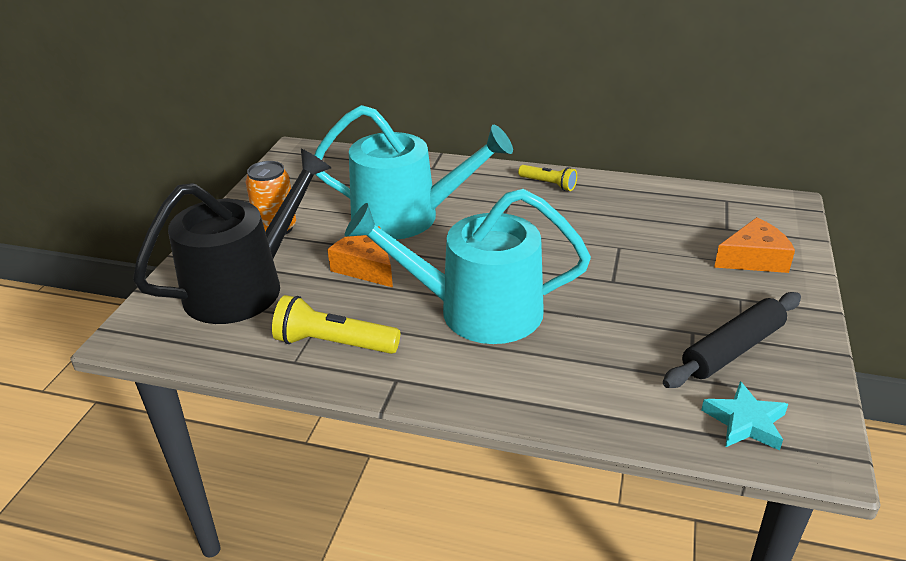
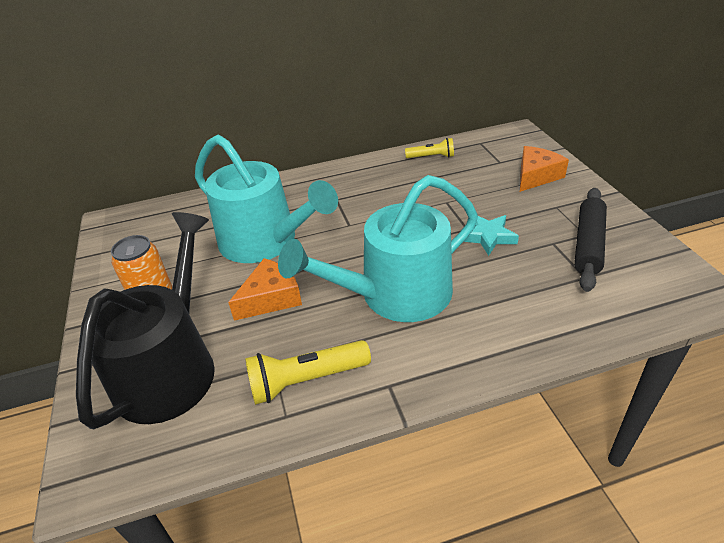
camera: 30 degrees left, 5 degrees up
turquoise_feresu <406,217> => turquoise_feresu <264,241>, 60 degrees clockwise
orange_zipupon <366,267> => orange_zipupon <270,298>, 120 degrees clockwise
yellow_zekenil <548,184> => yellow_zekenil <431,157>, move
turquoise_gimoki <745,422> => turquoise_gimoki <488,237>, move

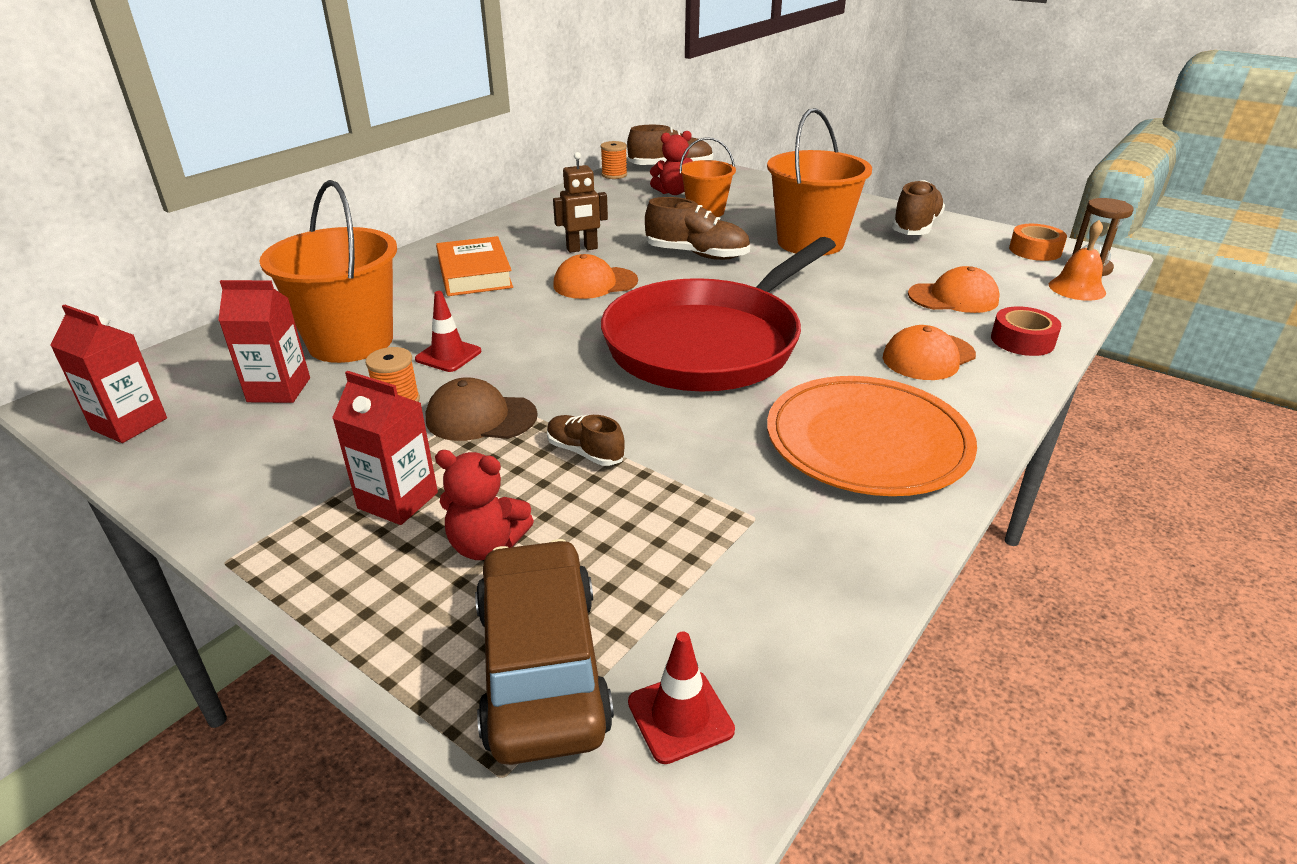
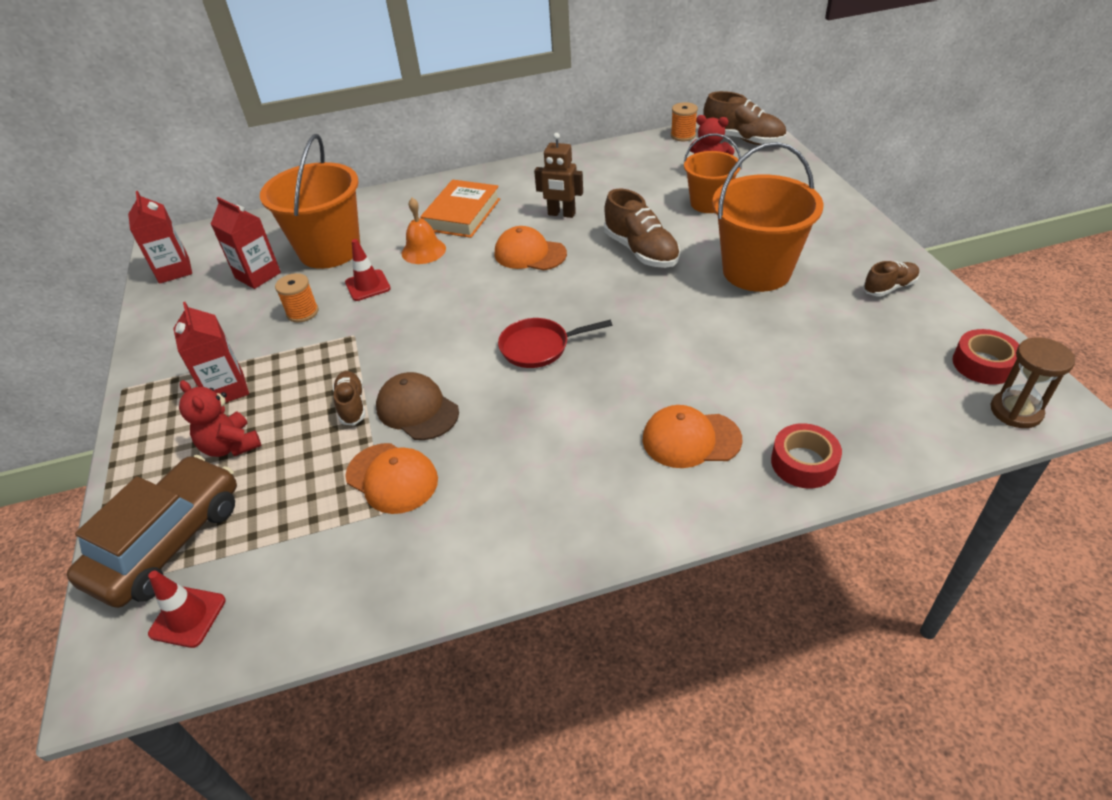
camera: 40 degrees right, 10 degrees up
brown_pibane <480,417> => brown_pibane <417,410>, move
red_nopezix <709,343> => red_nopezix <539,347>, x0.40
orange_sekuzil <867,441> => nothing
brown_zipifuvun <915,227> => brown_zipifuvun <889,287>, x0.59
orange_pibane <953,298> => orange_pibane <392,478>, move
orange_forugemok <1035,250> => red_forugemok <983,364>
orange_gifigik <1077,288> => orange_gifigik <423,251>, move

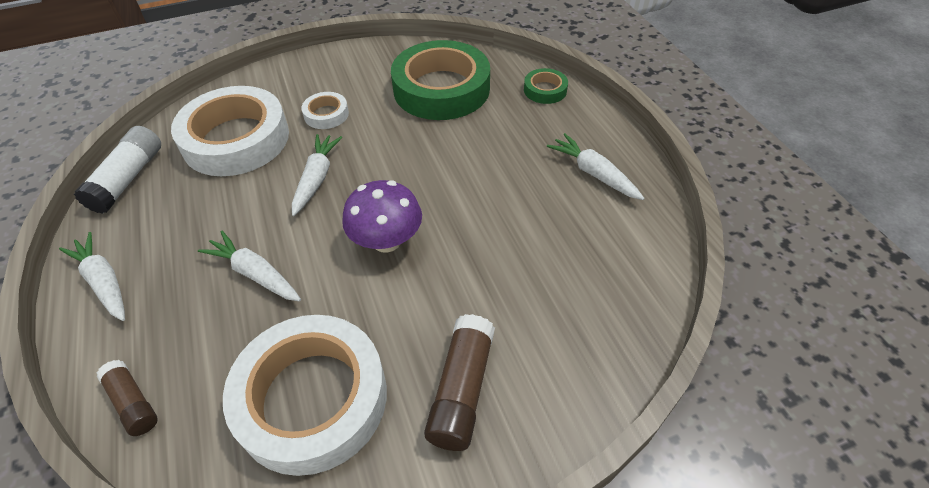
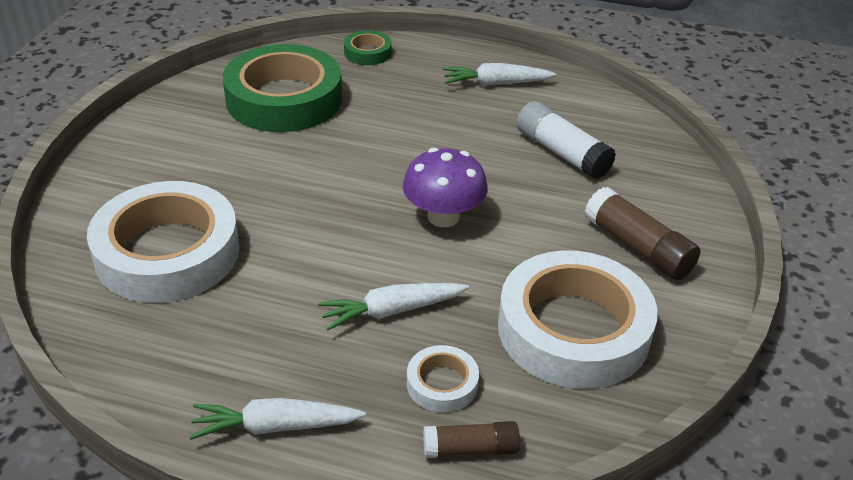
camera: 55 degrees left, 10 degrees down
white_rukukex <128,179> => white_rukukex <562,153>, move
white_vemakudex <316,178> => nothing
white_forugemok <326,114> => white_forugemok <442,384>, move

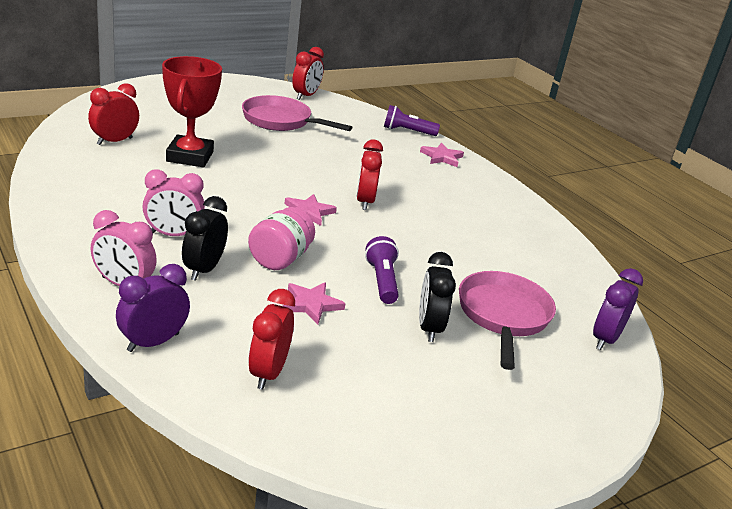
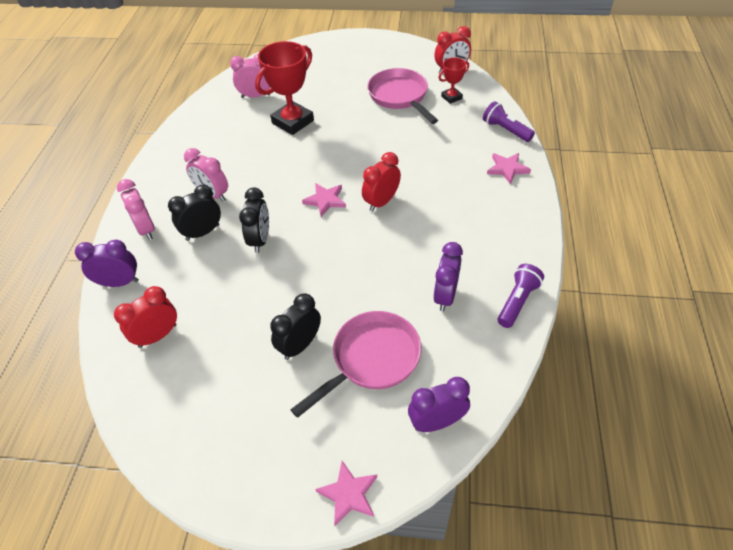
camera: 45 degrees right, 20 degrees up
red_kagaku <114,141> => pink_kagaku <256,96>
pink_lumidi <280,259> => black_kagaku <260,240>
pink_gimoki <311,304> => pink_gimoki <349,494>, move
purple_zekenil <382,281> => purple_zekenil <517,301>, move
nothing => purple_kagaku <445,296>
nothing => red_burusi <451,97>

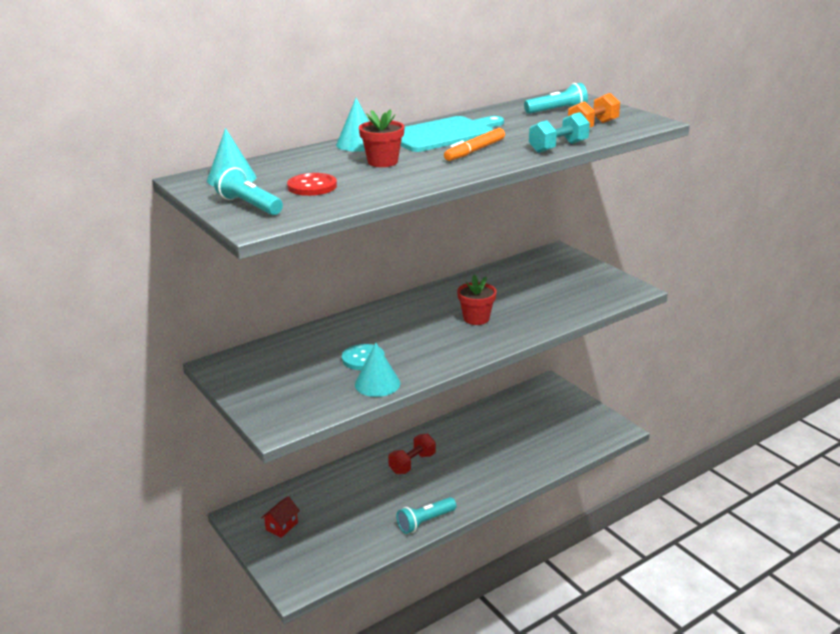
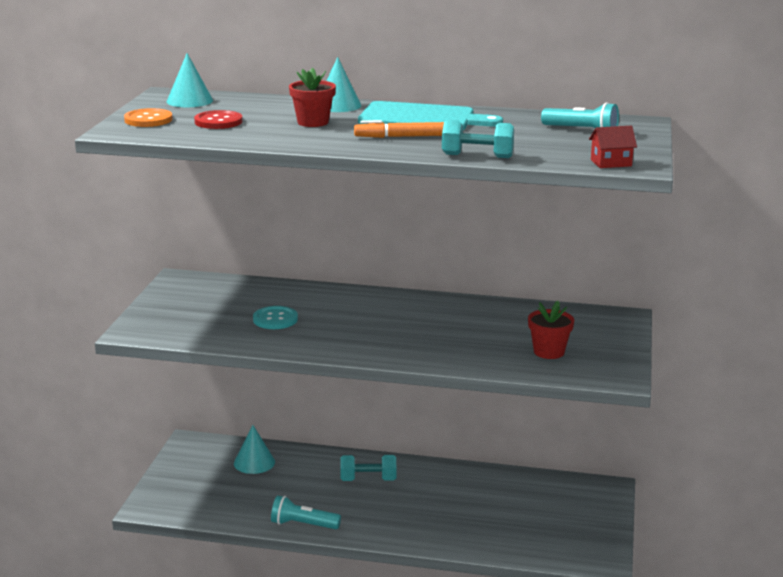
camera: 45 degrees right, 5 degrees down
turquoise_zekenil <249,205> => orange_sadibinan <148,120>
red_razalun <282,526> => red_razalun <611,163>, move
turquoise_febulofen <377,384> => turquoise_febulofen <254,462>, move
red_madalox <412,463> => turquoise_madalox <368,480>
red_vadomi <476,318> => red_vadomi <549,352>, move
orange_madalox <592,126> => nothing

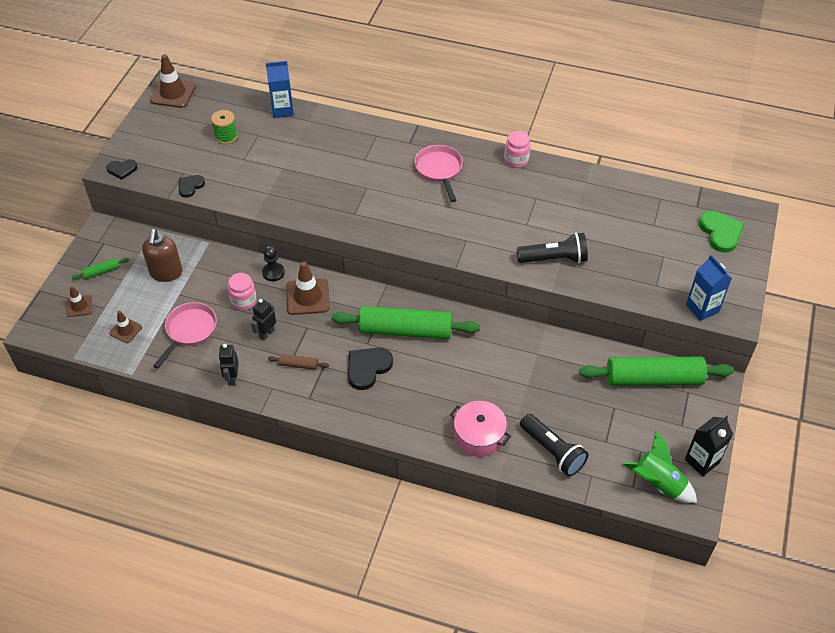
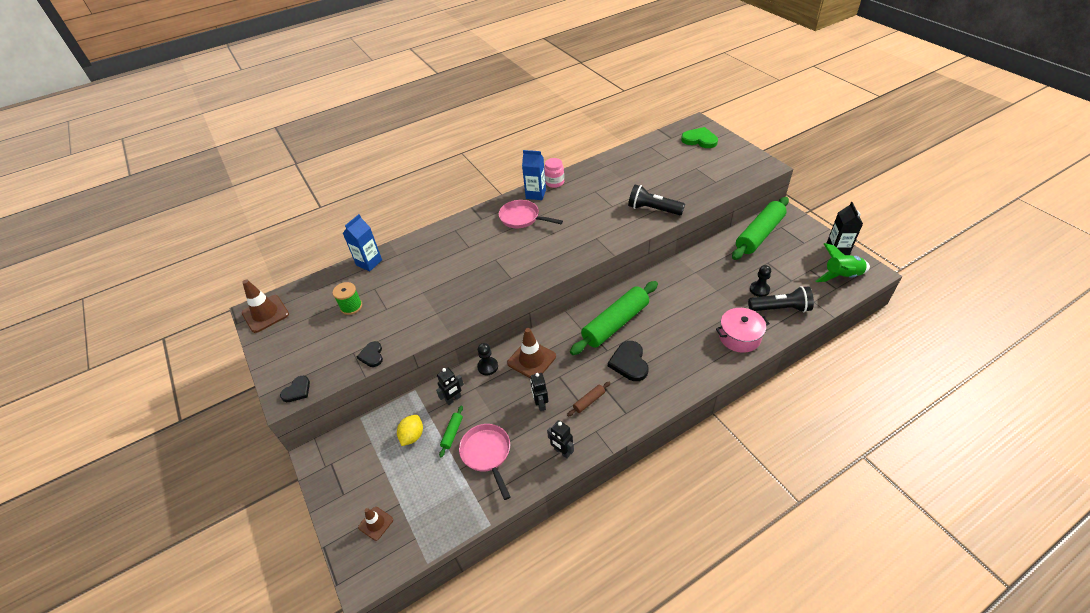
camera: 45 degrees left, 5 degrees down
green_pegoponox <102,271> => green_pegoponox <452,433>, move
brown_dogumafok <125,330> => nothing
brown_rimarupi <166,273> => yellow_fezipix <412,436>
pink_lumidi <244,301> => nothing
black_zekenil <554,259> => black_zekenil <653,209>, 105 degrees counterclockwise
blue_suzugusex <702,308> => blue_suzugusex <535,194>, move
nothing => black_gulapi <453,399>
nothing => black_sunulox <759,289>

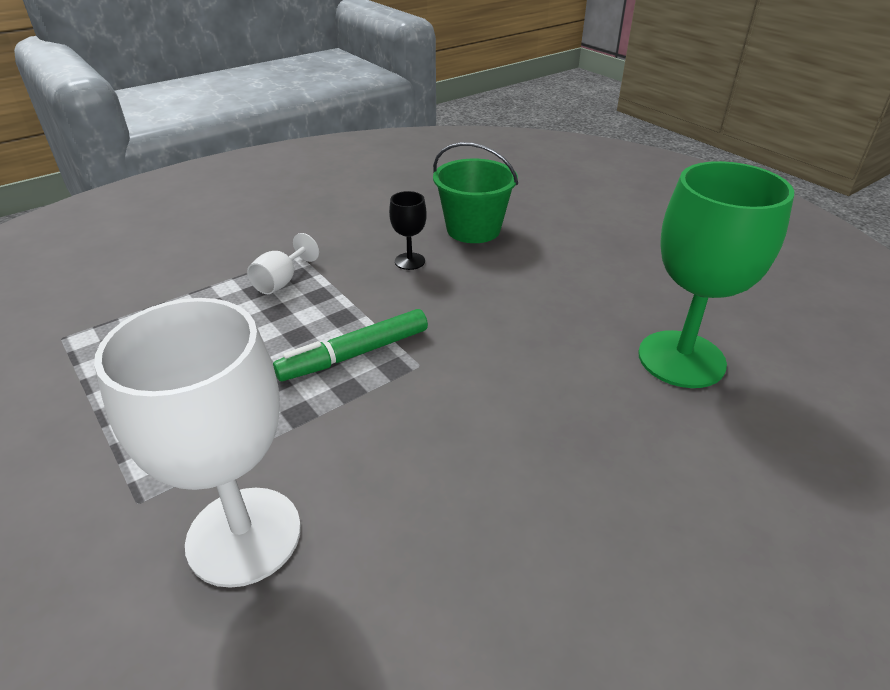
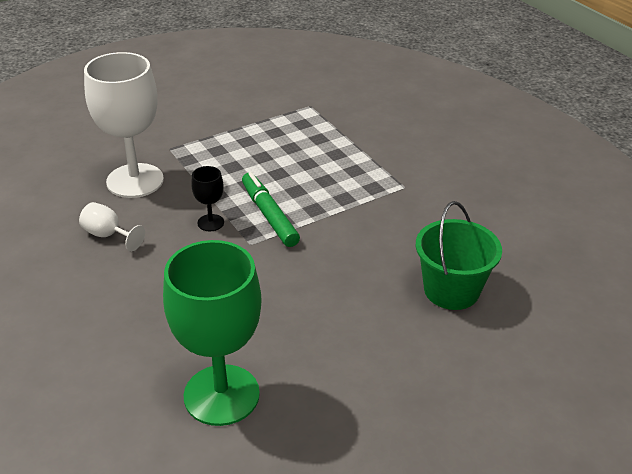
camera: 95 degrees right, 0 degrees up
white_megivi <281,282> => white_megivi <108,235>, move
black_megivi <409,261> => black_megivi <210,223>, move

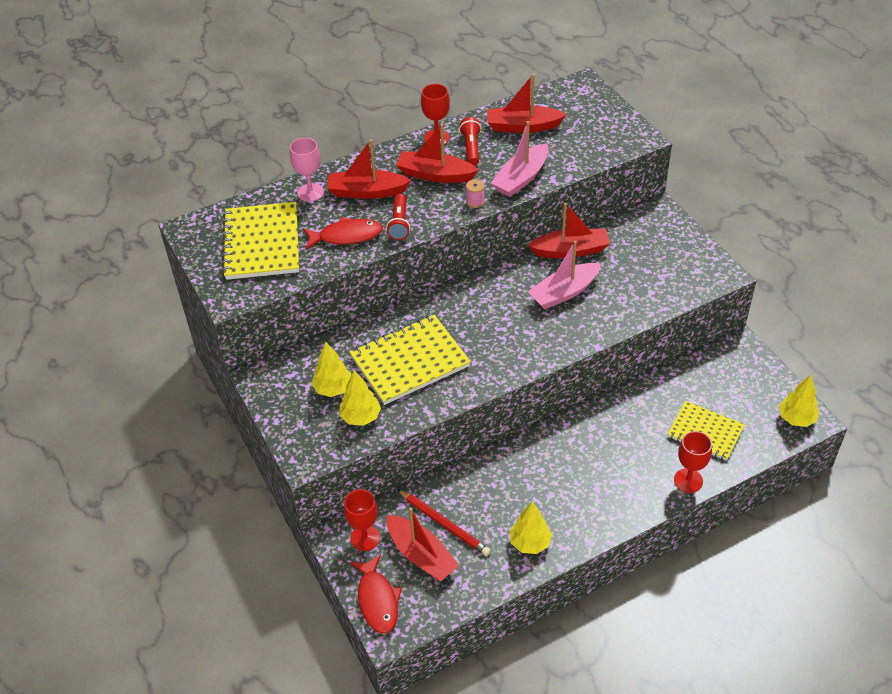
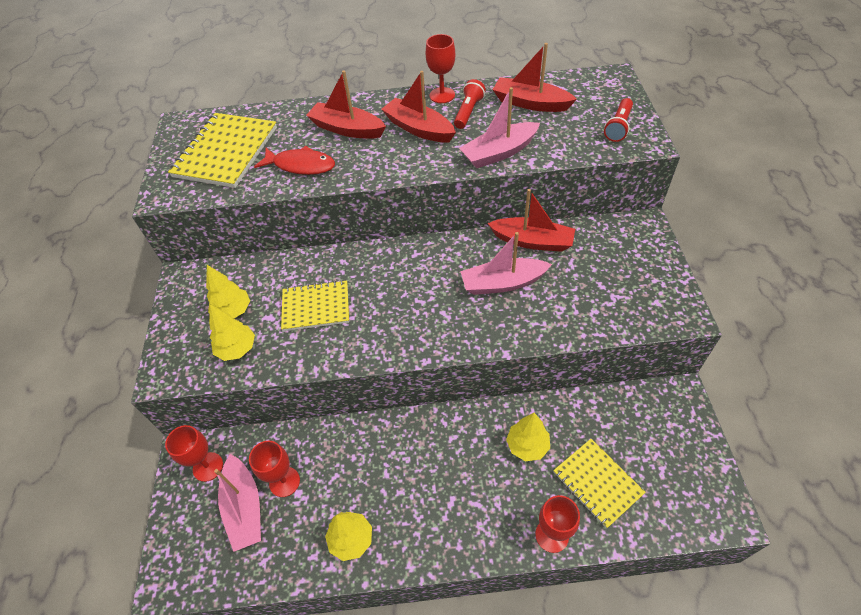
camera: 25 degrees right, 5 degrees up
pink_megivi <310,192> => nothing
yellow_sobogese <409,361> => yellow_sobogese <316,307>, x0.66
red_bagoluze <377,600> => nothing
red_zekenil <399,223> => red_zekenil <618,127>, move
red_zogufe <421,555> => pink_zogufe <244,508>
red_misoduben <444,524> => red_megivi <284,482>
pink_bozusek <475,202> => nothing
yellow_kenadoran <796,419> => yellow_kenadoran <527,446>, move

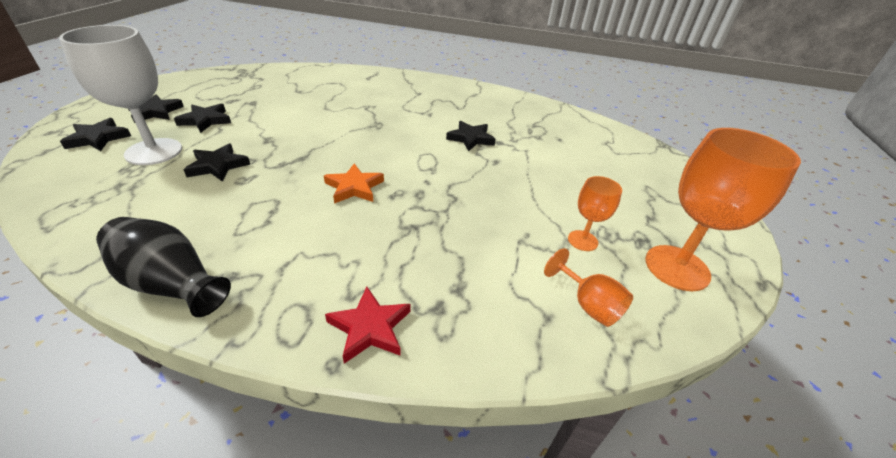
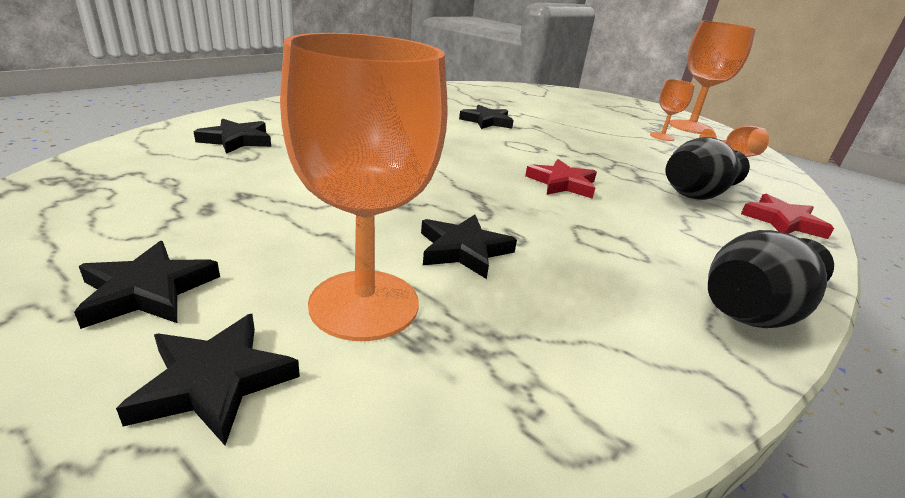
camera: 65 degrees left, 10 degrees down
white_megivi <154,152> => orange_megivi <364,304>
black_gimoki <205,120> => black_gimoki <236,140>, move
orange_gimoki <354,187> => red_gimoki <562,183>
nothing => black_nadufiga <696,194>

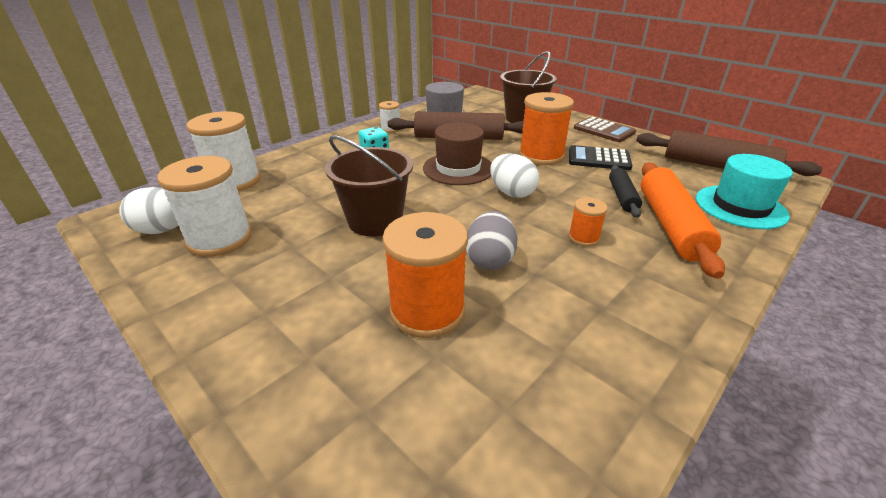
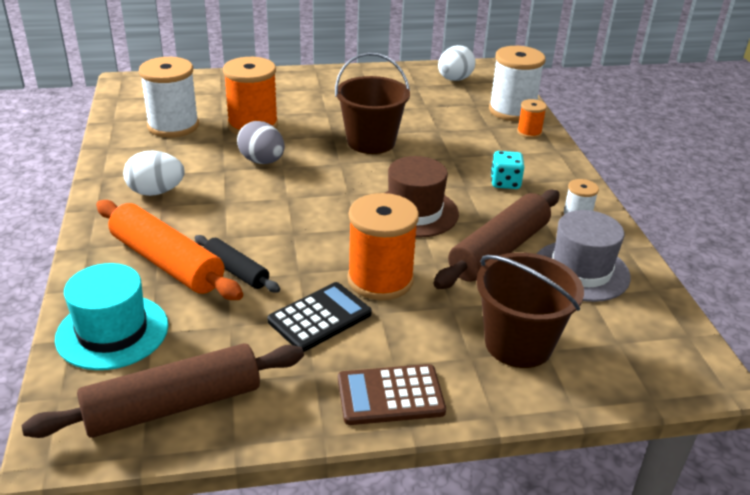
camera: 125 degrees right, 0 degrees up
white_bozusek <219,239> => white_bozusek <173,126>, move
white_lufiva <512,193> => white_lufiva <156,192>, move
orange_bozusek <583,237> => orange_bozusek <529,132>, move

